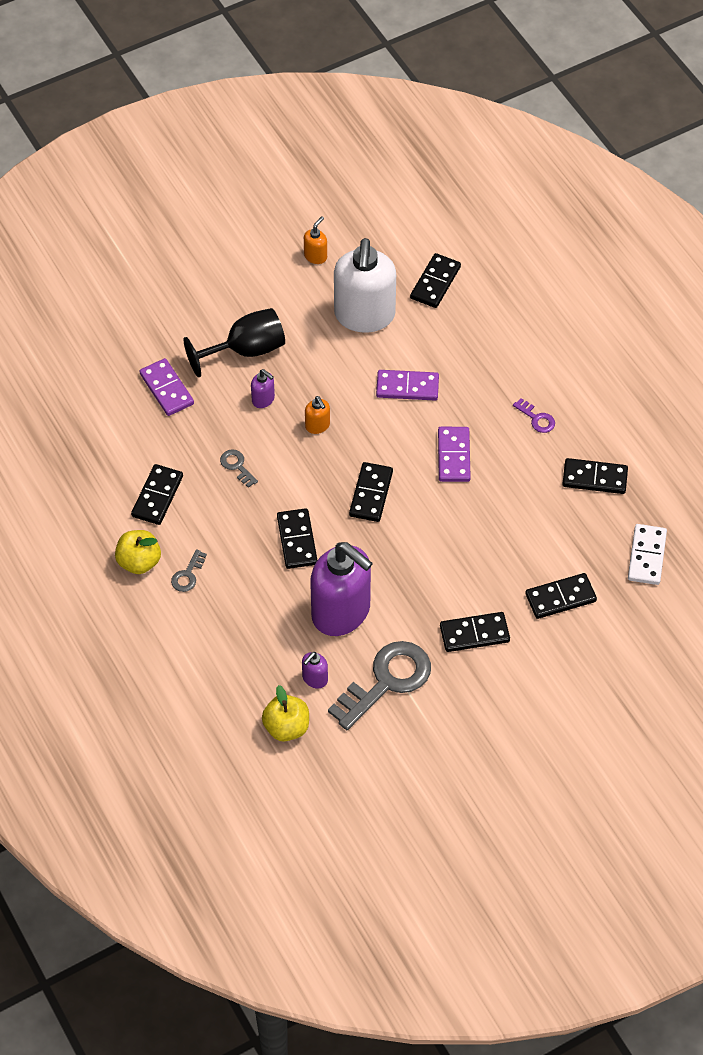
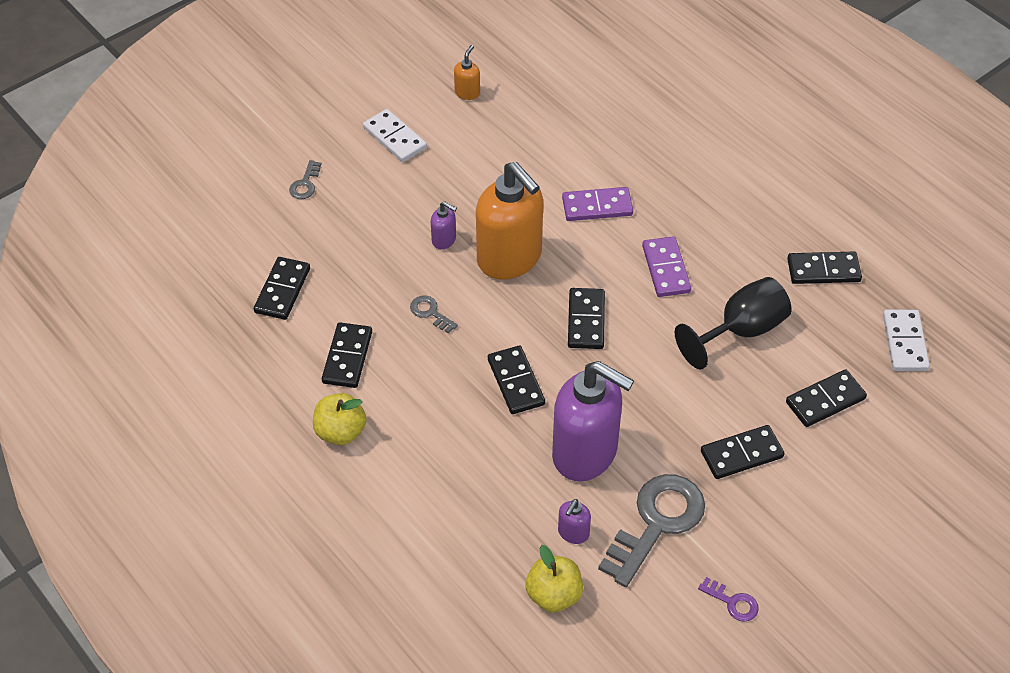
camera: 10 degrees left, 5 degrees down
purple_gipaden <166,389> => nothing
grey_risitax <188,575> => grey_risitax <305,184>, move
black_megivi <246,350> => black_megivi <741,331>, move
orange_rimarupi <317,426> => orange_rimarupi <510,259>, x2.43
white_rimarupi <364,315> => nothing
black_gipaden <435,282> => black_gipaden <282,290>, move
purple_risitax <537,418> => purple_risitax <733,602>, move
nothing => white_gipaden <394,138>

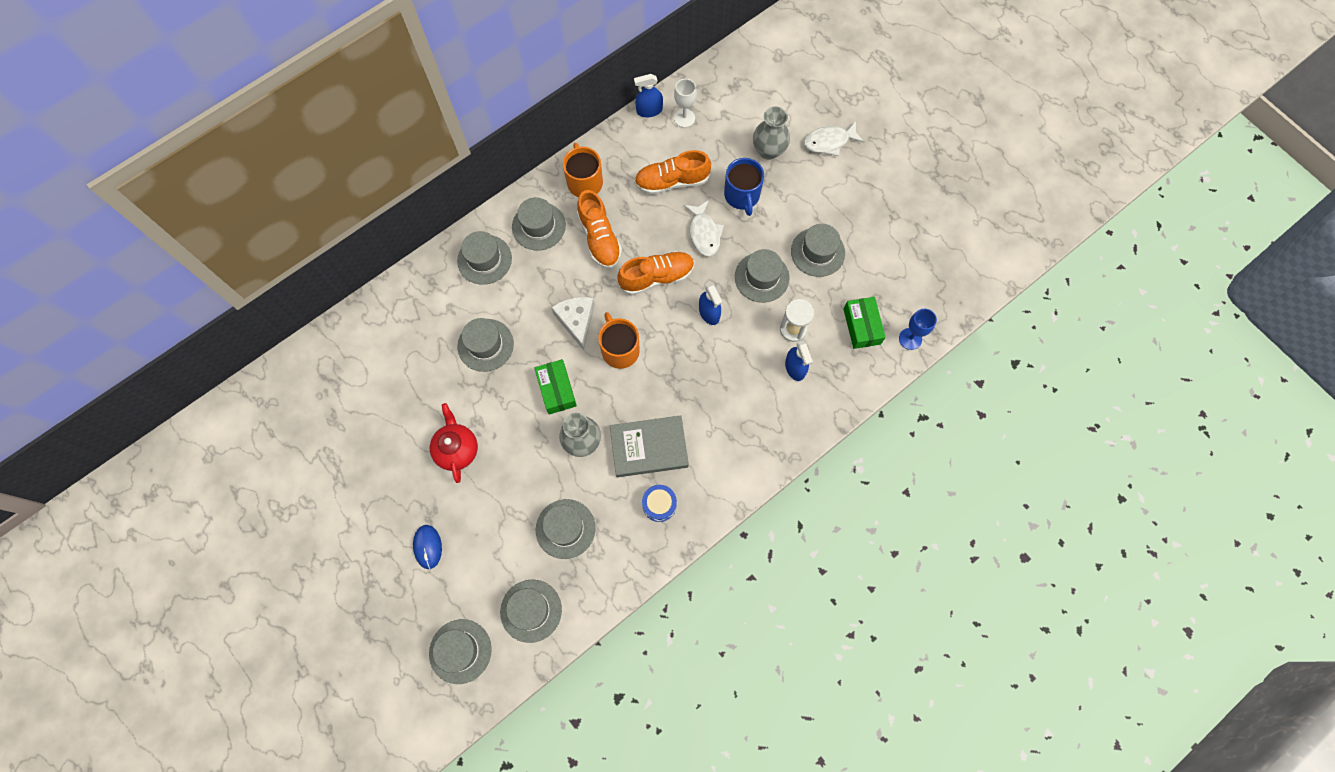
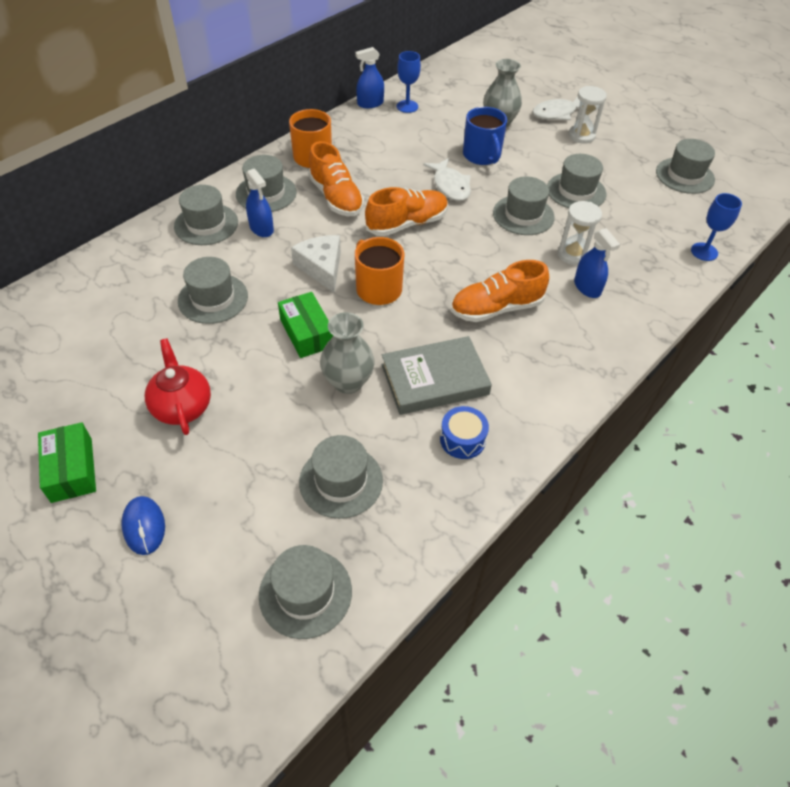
camera: 10 degrees left, 20 degrees down
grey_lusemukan <460,651> => grey_lusemukan <684,175>, move
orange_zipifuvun <672,181> => orange_zipifuvun <496,308>, move
white_megivi <684,118> => blue_megivi <407,106>
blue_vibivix <709,313> => blue_vibivix <261,228>, move
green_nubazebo <861,326> => green_nubazebo <72,470>, move
nothing => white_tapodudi <581,136>

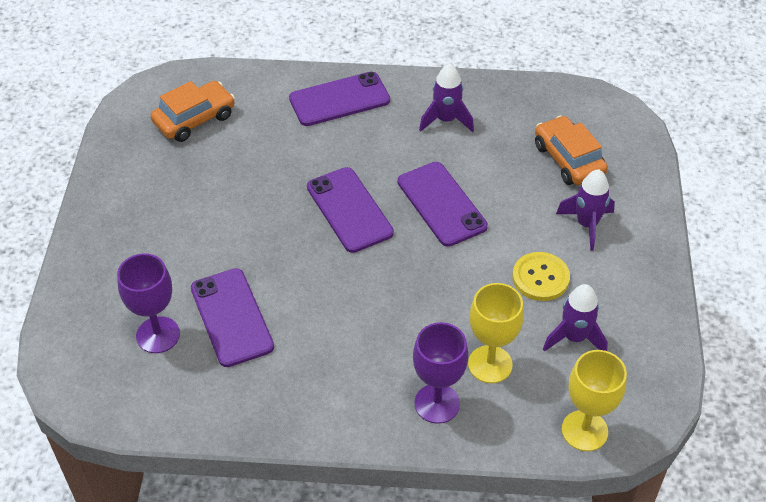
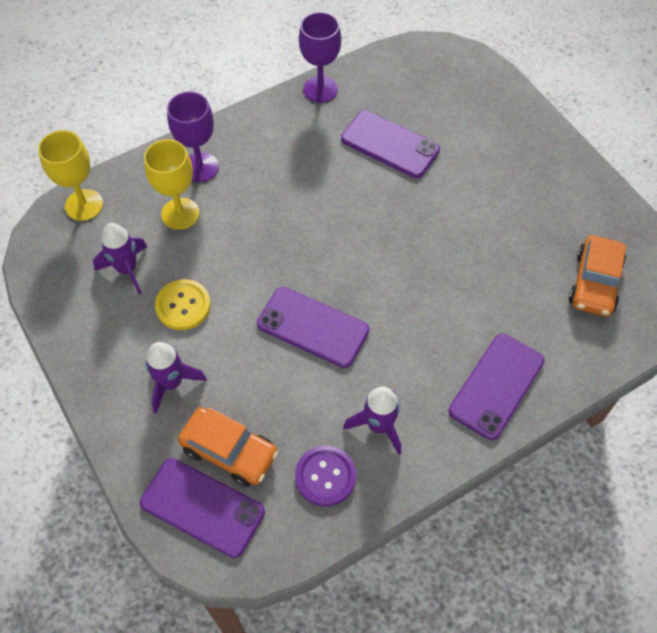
camera: 145 degrees right, 10 degrees up
purple_megivi <158,335> => purple_megivi <320,89>, move
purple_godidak <349,210> => purple_godidak <202,507>, move
nothing => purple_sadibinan <325,476>

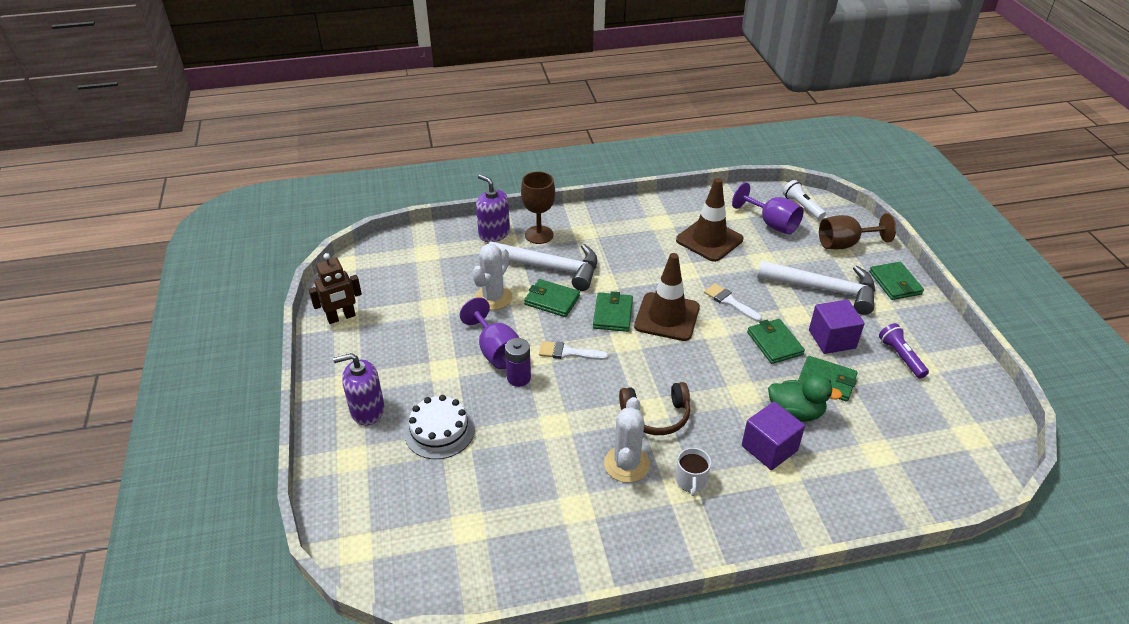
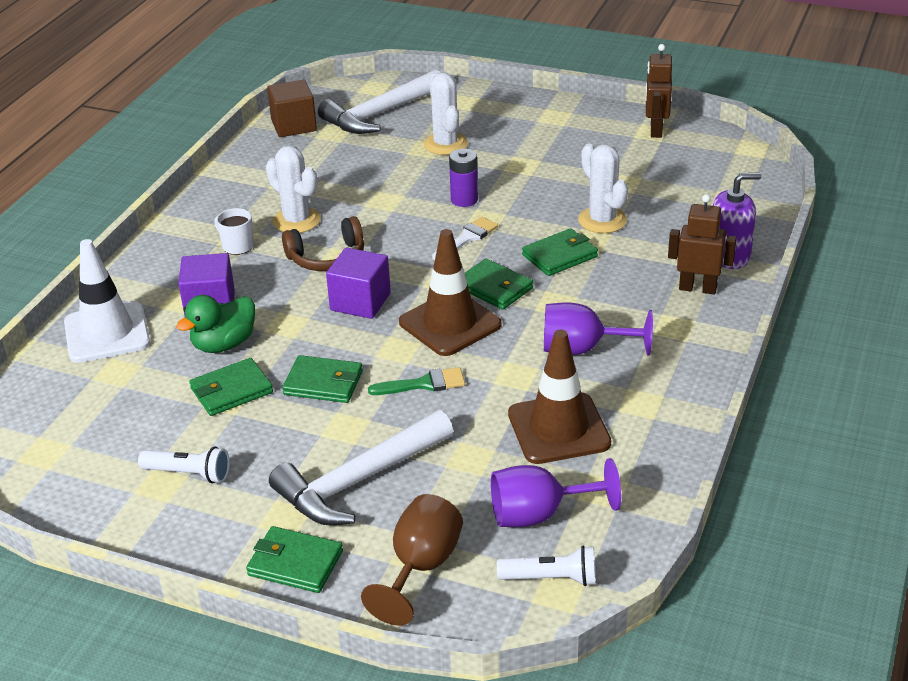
camera: 125 degrees right, 5 degrees down
purple_rimarupi <367,410> => nothing
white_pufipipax <439,431> => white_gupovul <445,144>
purple_megivi <496,351> => purple_megivi <582,349>, move
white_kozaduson <550,268> => white_kozaduson <380,114>, move
brown_megivi <539,235> => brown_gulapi <697,288>
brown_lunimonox <656,415> => brown_lunimonox <327,257>, 135 degrees counterclockwise
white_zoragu <729,302> => green_zoragu <424,384>
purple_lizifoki <832,339> => purple_lizifoki <360,302>, move
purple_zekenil <901,357> => white_zekenil <189,474>
nothing => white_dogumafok <107,333>
nothing => brown_lizifoki <294,125>

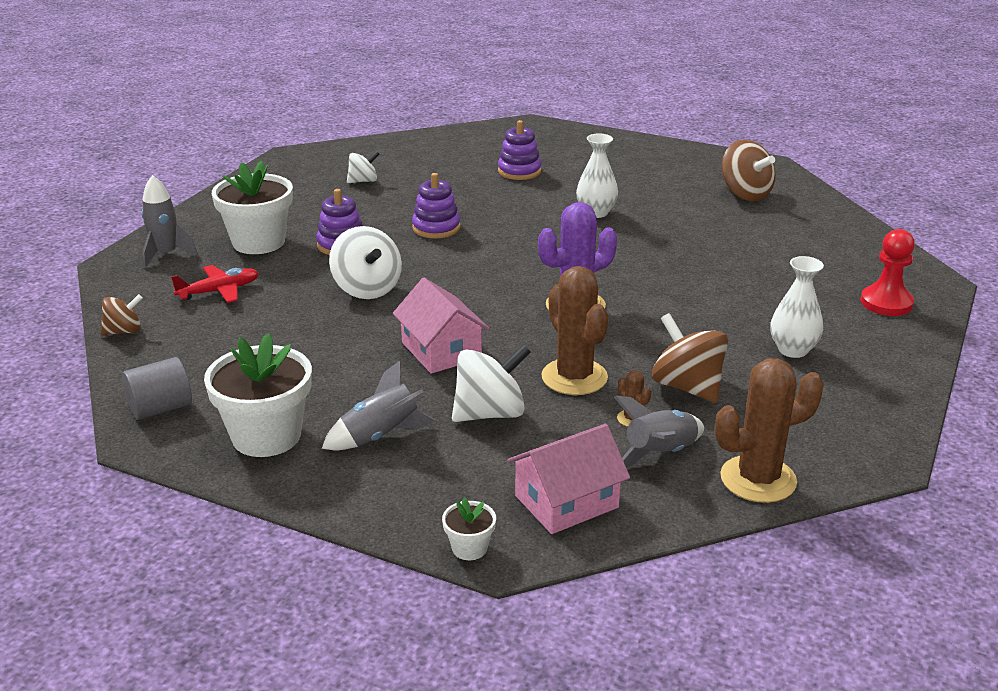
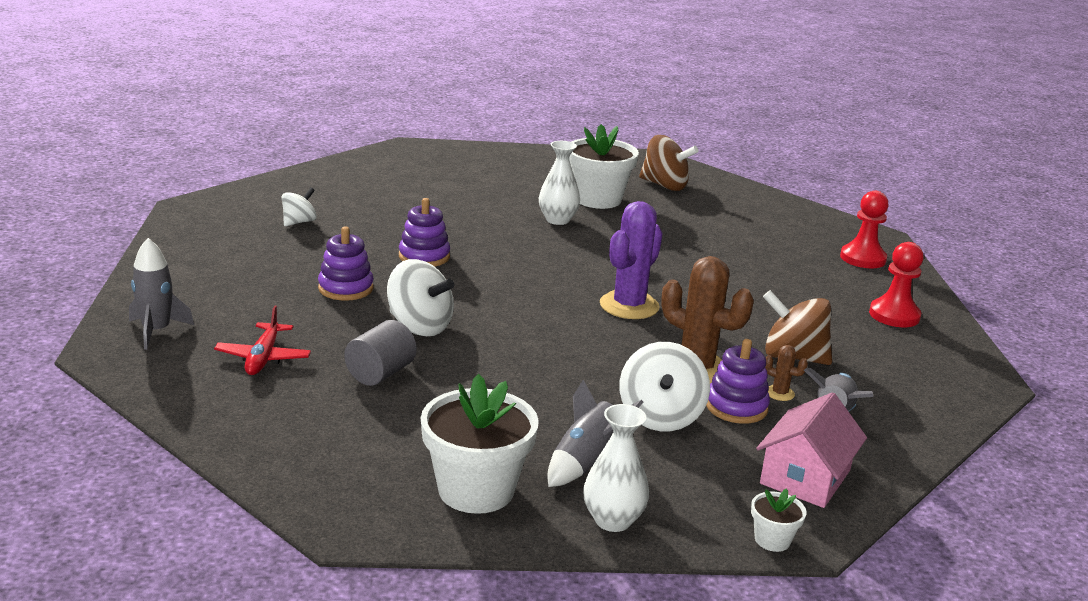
camera: 30 degrees left, 5 degrees down
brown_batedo <124,331> => nothing
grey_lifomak <161,408> => grey_lifomak <380,373>, move
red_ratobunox <219,291> => red_ratobunox <263,358>, 150 degrees clockwise
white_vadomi <258,242> => white_vadomi <597,199>, move
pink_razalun <441,350> => nothing
white_batedo <490,413> => white_batedo <660,417>, 150 degrees clockwise
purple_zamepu <519,171> => purple_zamepu <736,407>, move
brown_gupovul <758,479> => nothing
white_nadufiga <792,350> => white_nadufiga <612,520>, move
nothing => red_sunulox <894,315>

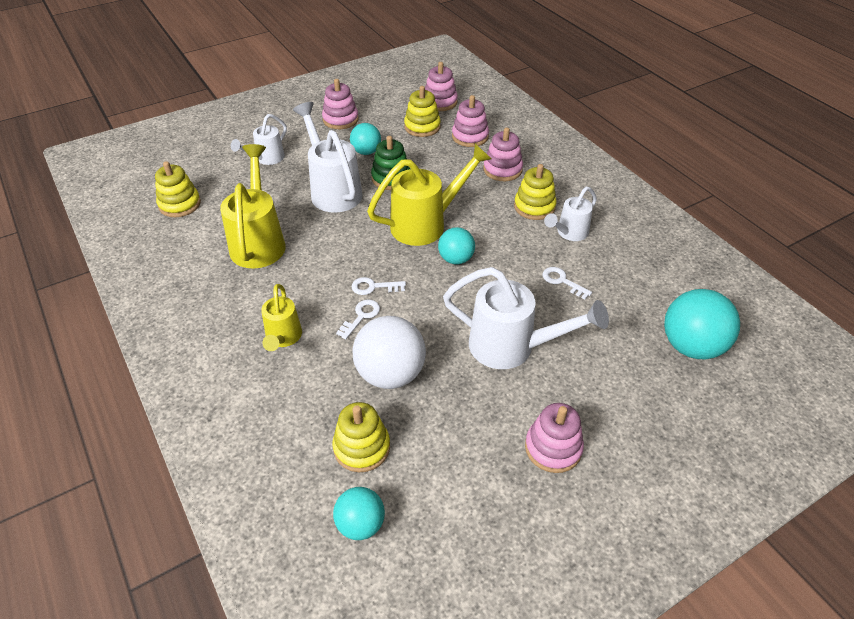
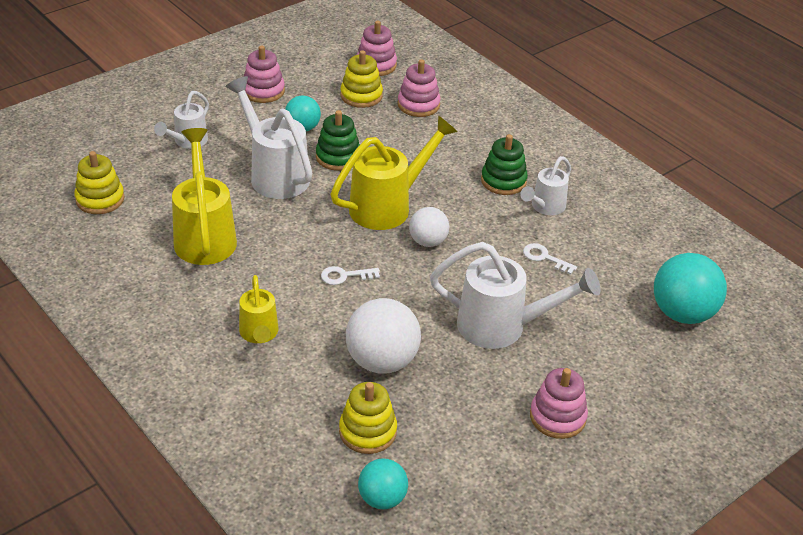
camera: 10 degrees left, 5 degrees down
white_risitax <361,316> => nothing
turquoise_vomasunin <456,259> => white_vomasunin <428,242>
pink_zamepu <502,170> => nothing
yellow_zamepu <534,207> => green_zamepu <503,181>

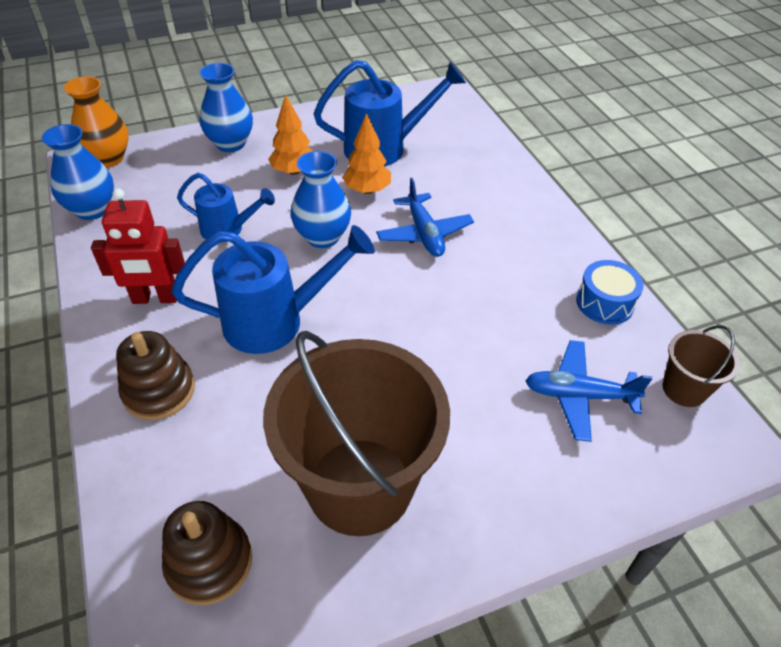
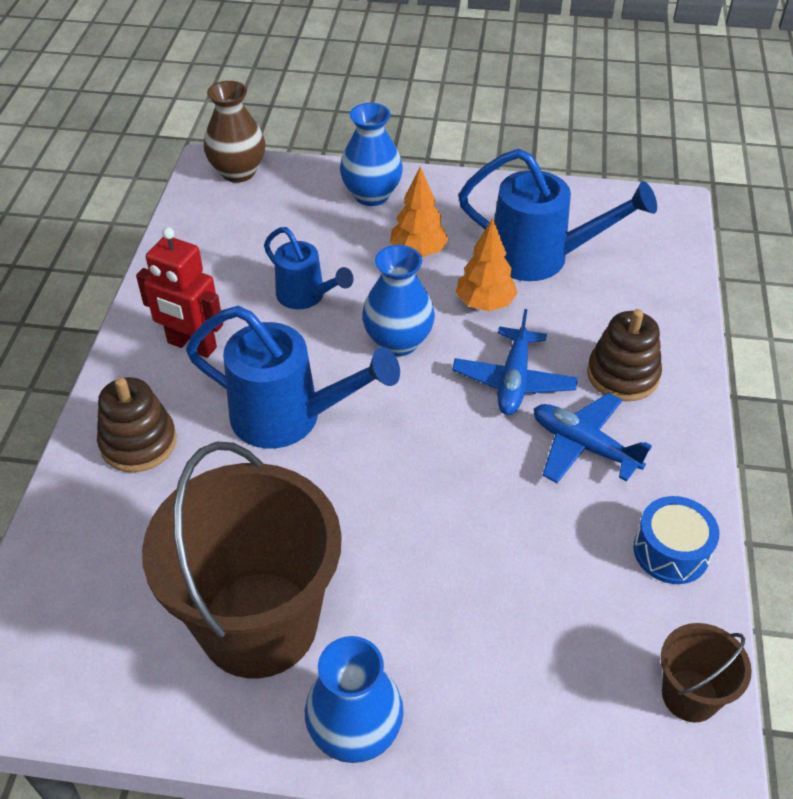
camera: 30 degrees right, 0 degrees up
blue_nadufiga <92,209> => blue_nadufiga <355,733>, move
orange_nadufiga <108,159> => brown_nadufiga <238,172>
brown_zamepu <209,562> => brown_zamepu <622,375>, move
blue_ratobunox <579,395> => blue_ratobunox <584,446>, move

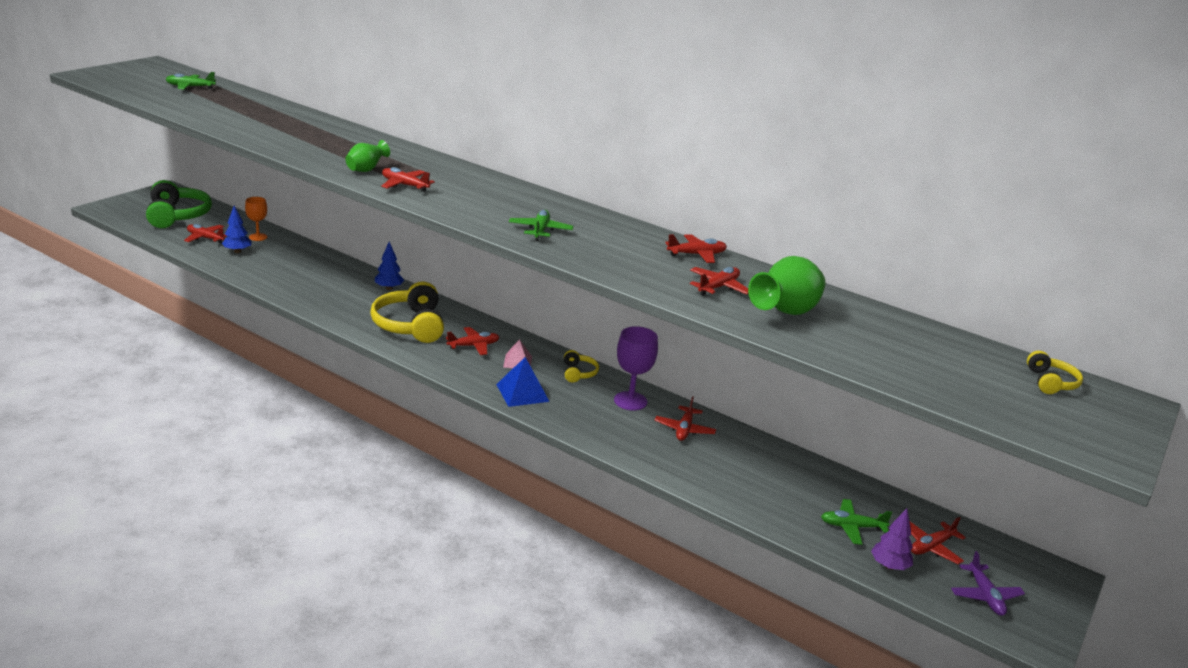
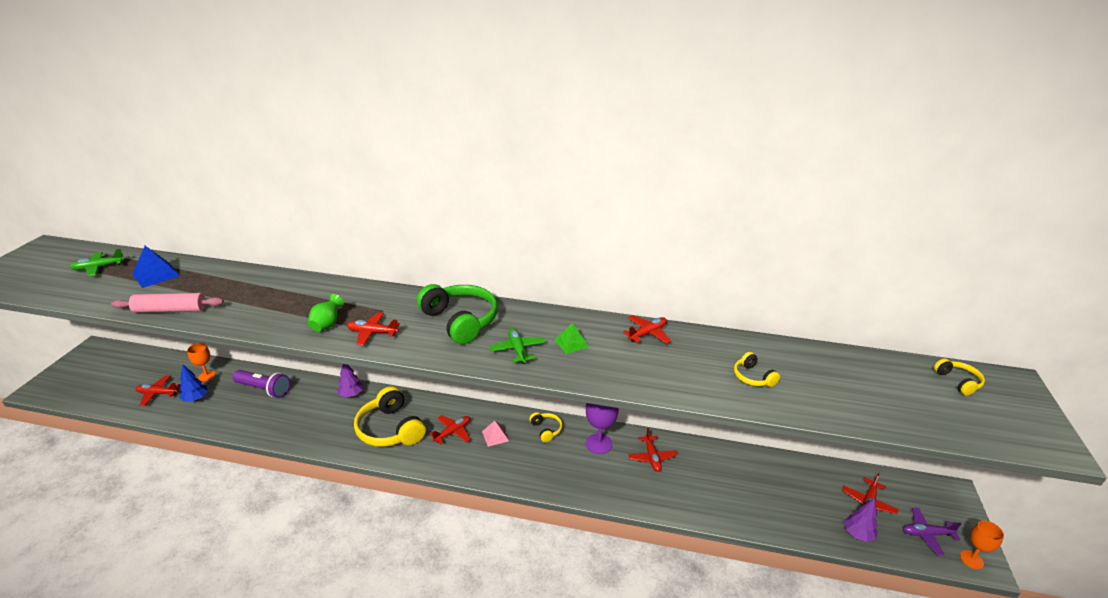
camera: 20 degrees left, 5 degrees up
green_lunimonox <177,216> => green_lunimonox <460,321>, move
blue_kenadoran <389,288> => purple_kenadoran <351,394>
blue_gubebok <522,392> => blue_gubebok <156,274>, move
red_ratobunox <718,287> => nothing
green_nadufiga <784,313> => yellow_lunimonox <752,377>
green_ratobunox <852,527> => nothing
purple_ratobunox <985,596> => purple_ratobunox <926,534>, 120 degrees clockwise
nothing => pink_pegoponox <170,310>
nothing => purple_zekenil <264,389>
nothing => green_gubebok <571,343>
nothing => orange_megivi <971,559>

